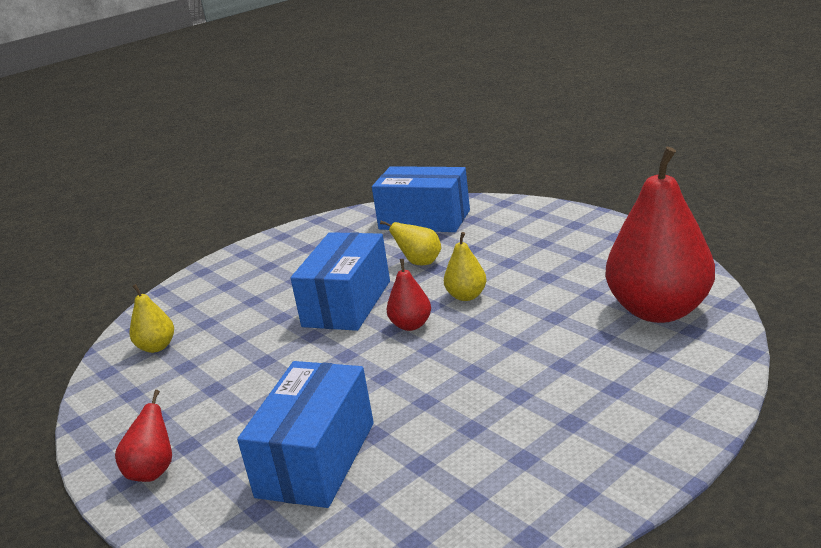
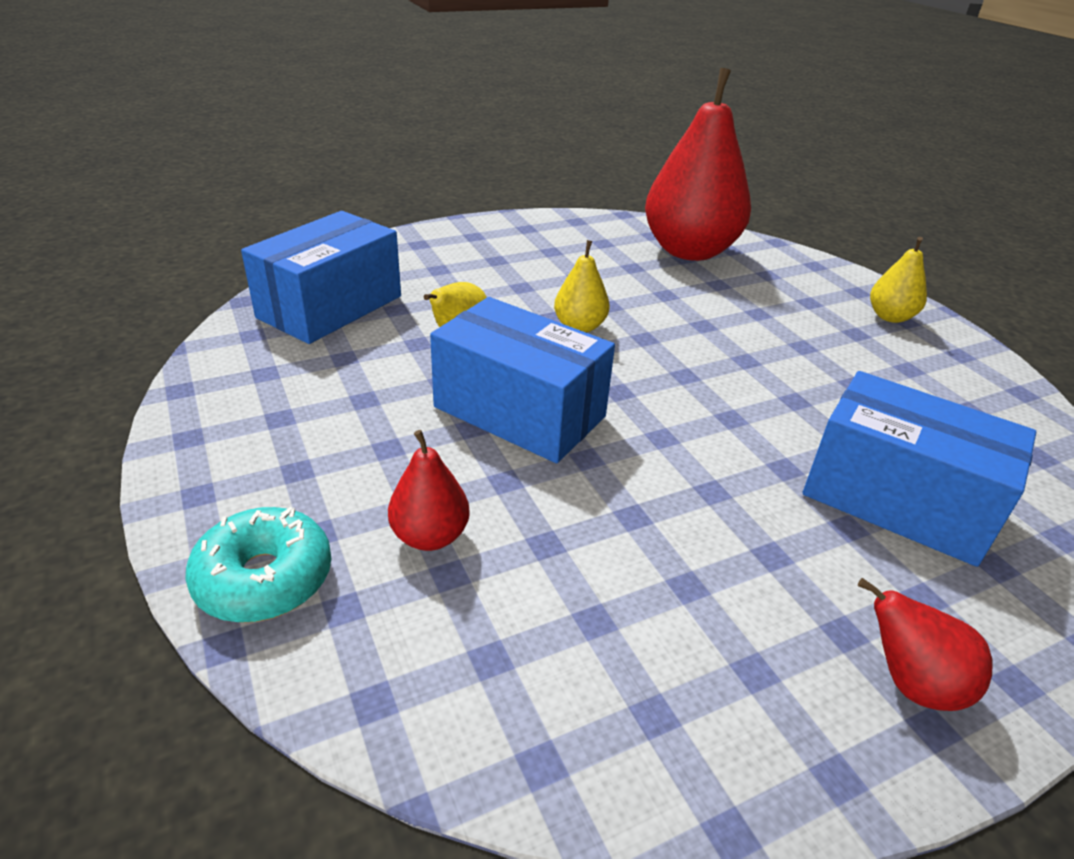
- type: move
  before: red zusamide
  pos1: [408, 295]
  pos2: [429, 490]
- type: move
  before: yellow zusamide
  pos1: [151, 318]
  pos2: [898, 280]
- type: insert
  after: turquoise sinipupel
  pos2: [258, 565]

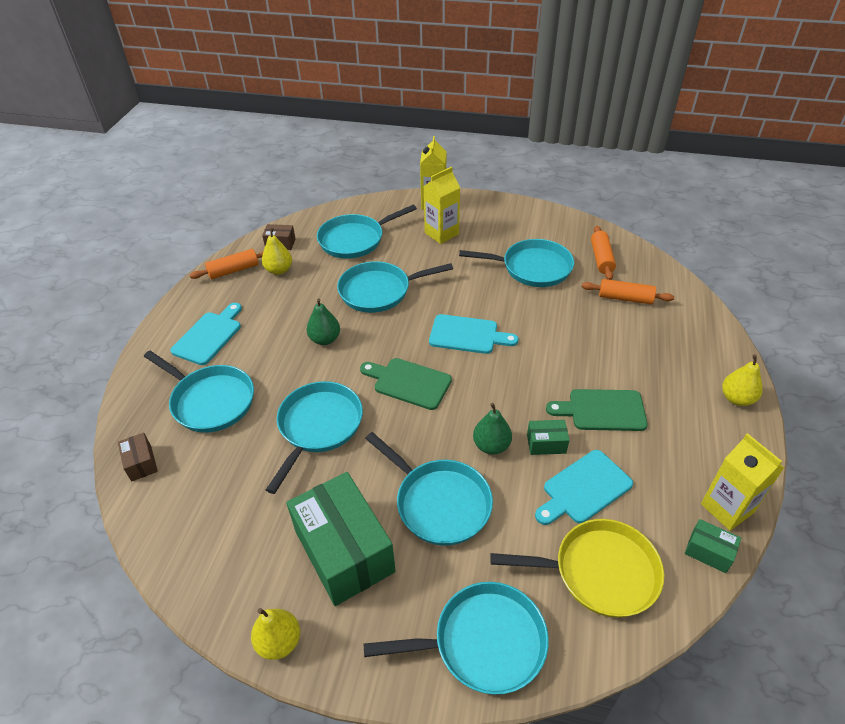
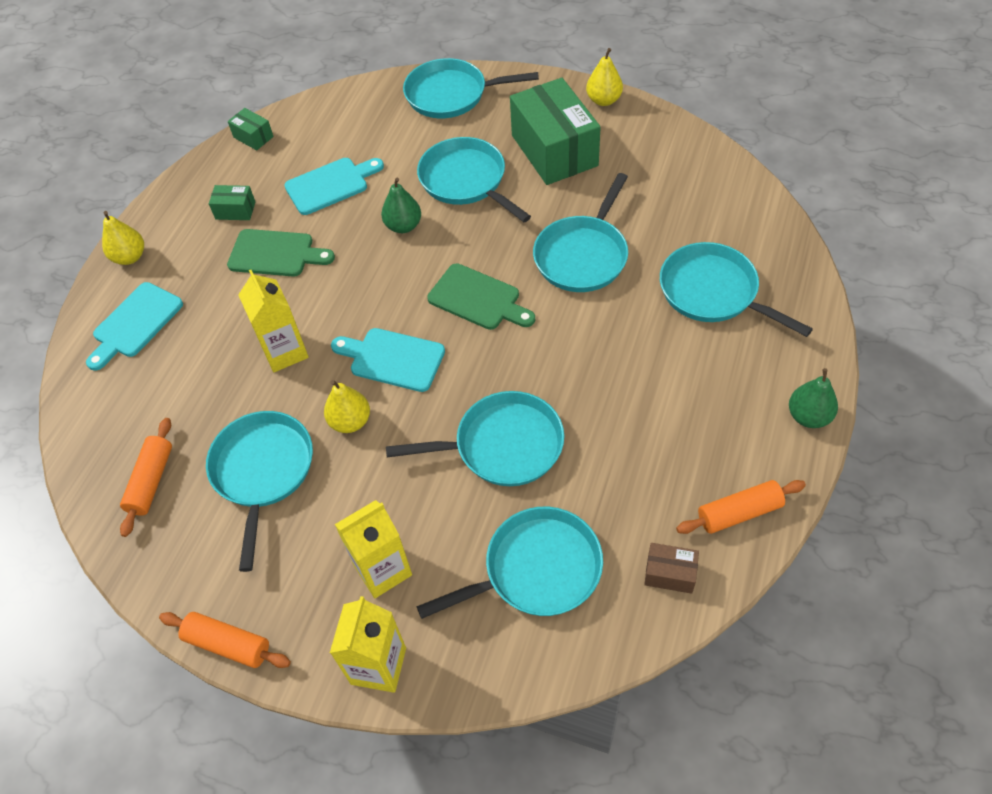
- type: move
  before: yellow zusamide
  pos1: [277, 251]
  pos2: [347, 406]
- type: rotate
  before: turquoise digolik
  pos1: [516, 263]
  pos2: [259, 491]
  turn: 75
- type: move
  before: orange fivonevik
  pos1: [628, 291]
  pos2: [225, 640]
- type: move
  before: green zusamide
  pos1: [323, 322]
  pos2: [813, 398]
- type: move
  before: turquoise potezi
  pos1: [206, 334]
  pos2: [134, 326]
- type: move
  before: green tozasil
  pos1: [548, 437]
  pos2: [232, 202]
- type: delete
  before: brown tozasil
  pos1: [138, 457]
- type: move
  before: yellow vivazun
  pos1: [742, 482]
  pos2: [273, 321]
- type: delete
  before: yellow digolik
  pos1: [577, 568]

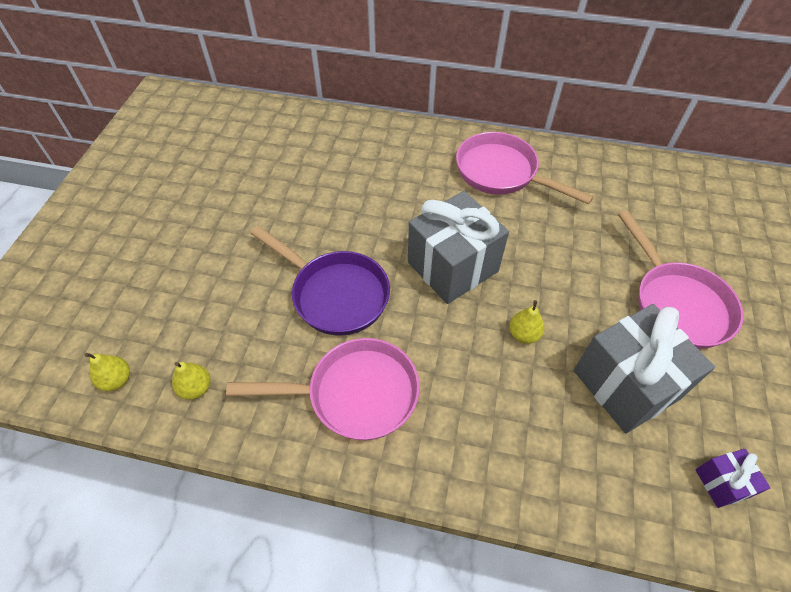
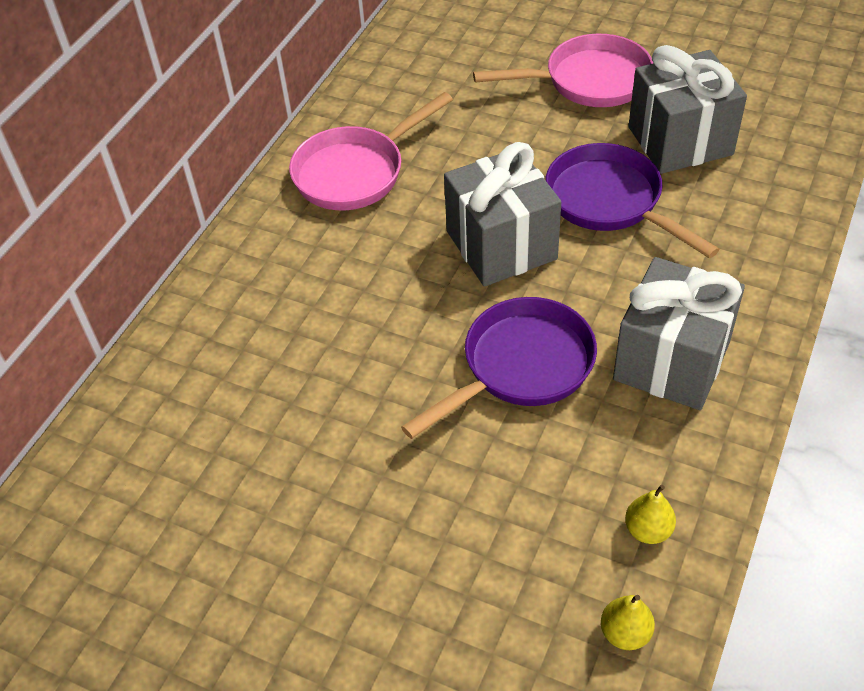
- type: replace
  before: yellow zusamide
  after: purple digolik
  pos1: [526, 322]
  pos2: [632, 200]
- type: replace
  before: pink digolik
  after: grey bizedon
  pos1: [323, 389]
  pos2: [679, 333]
- type: delete
  before: purple bizedon
  pos1: [732, 478]

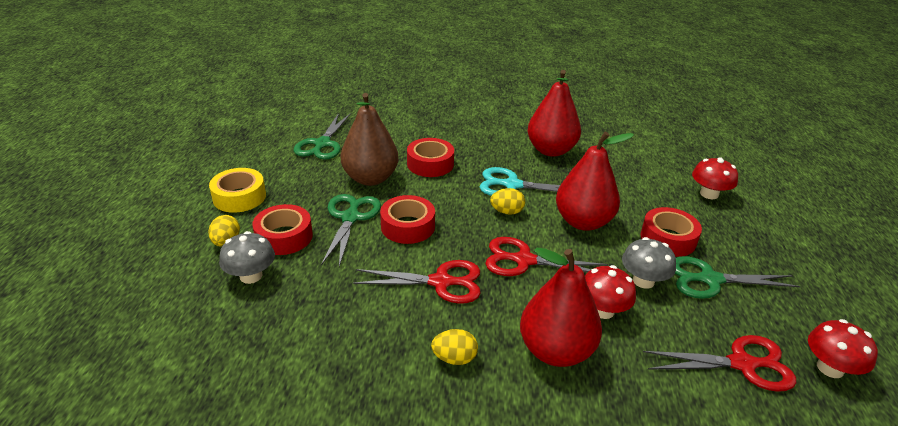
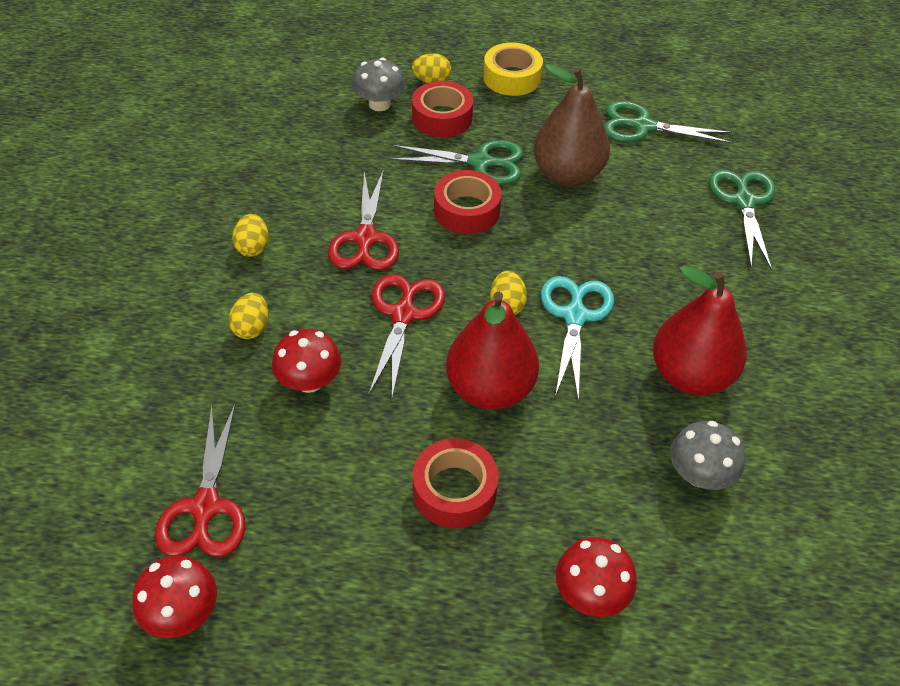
- type: delete
  before: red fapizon
  pos1: [430, 157]
- type: move
  before: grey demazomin
  pos1: [649, 263]
  pos2: [707, 455]
- type: replace
  before: red zusamide
  after: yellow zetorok
  pos1: [561, 307]
  pos2: [249, 316]
- type: move
  before: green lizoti
  pos1: [737, 277]
  pos2: [742, 220]

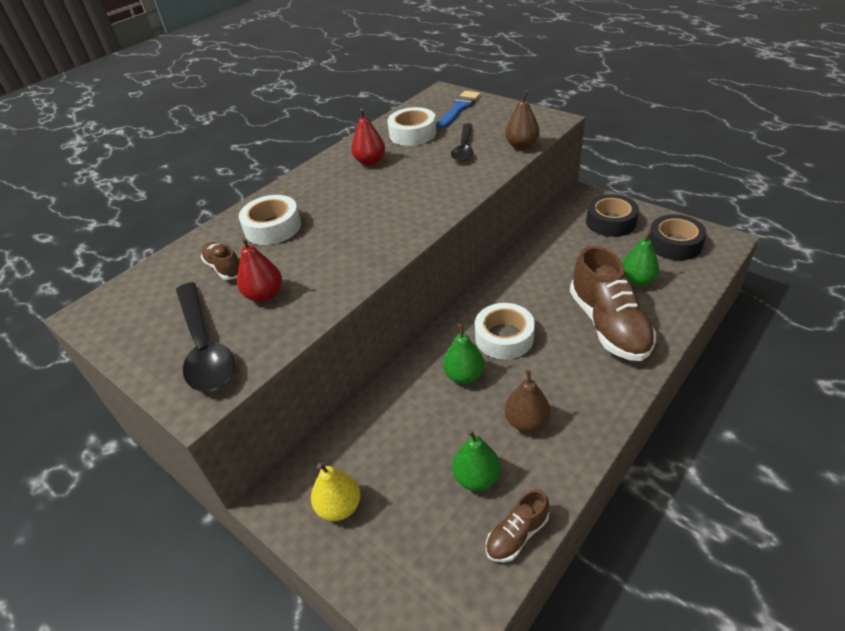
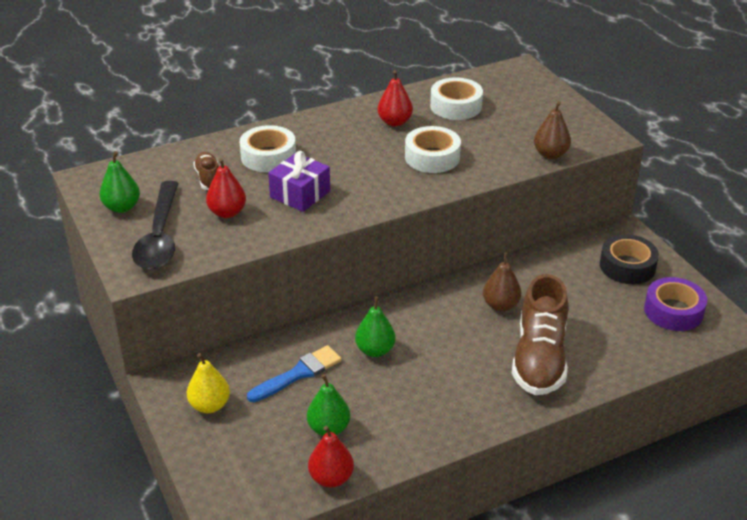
- type: move
  before: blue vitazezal
  pos1: [459, 110]
  pos2: [294, 373]
- type: delete
  before: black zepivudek
  pos1: [462, 142]
- type: recolor
  before: black fapizon
  after: purple fapizon
  pos1: [677, 237]
  pos2: [675, 304]
- type: move
  before: green zusamide
  pos1: [640, 257]
  pos2: [119, 182]
- type: move
  before: white fapizon
  pos1: [505, 331]
  pos2: [433, 149]
- type: move
  before: brown zusamide
  pos1: [527, 401]
  pos2: [502, 282]
- type: replace
  before: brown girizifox
  after: red zusamide
  pos1: [517, 526]
  pos2: [331, 456]
- type: insert
  after: purple bizedon
  pos2: [299, 181]

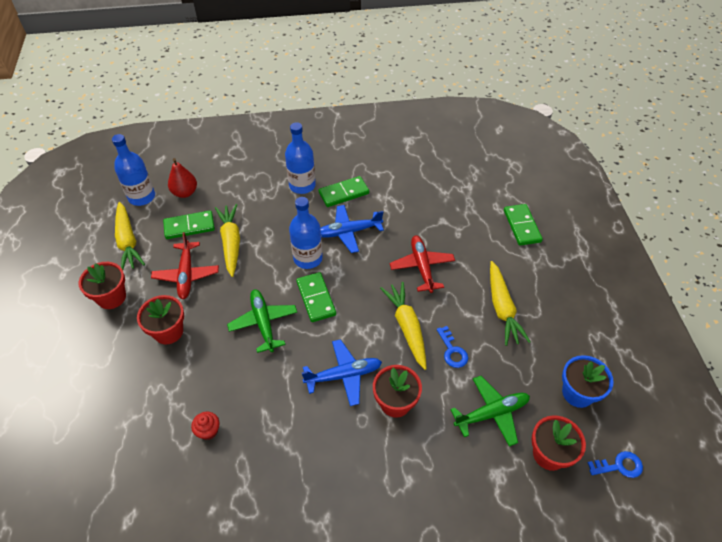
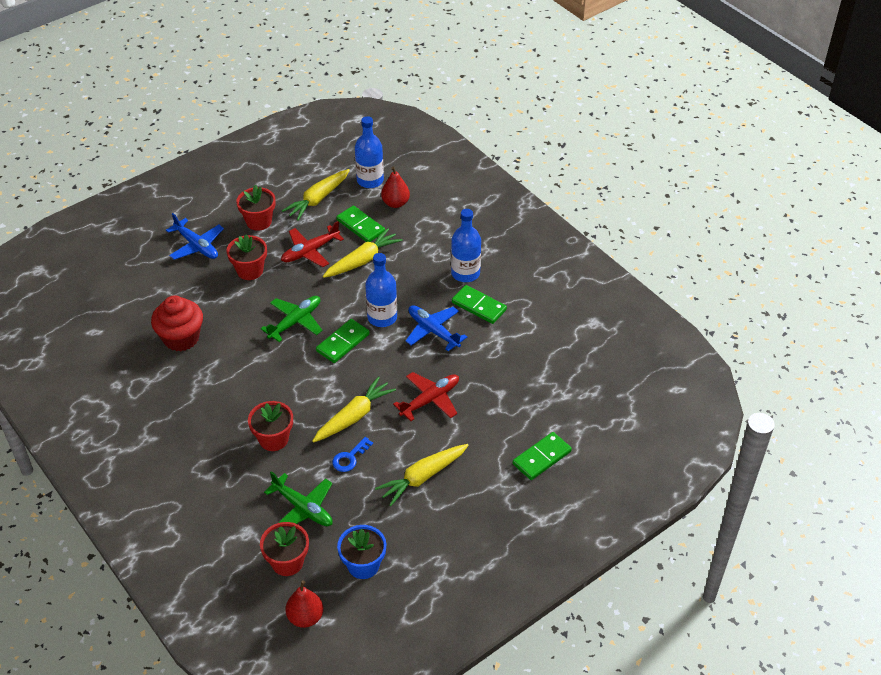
- type: move
  before: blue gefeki
  pos1: [342, 372]
  pos2: [195, 236]
- type: resize
  before: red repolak
  pos1: [205, 426]
  pos2: [177, 323]
  scale: 2.17
- type: replace
  before: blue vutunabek
  after: red zusamide
  pos1: [615, 464]
  pos2: [304, 604]

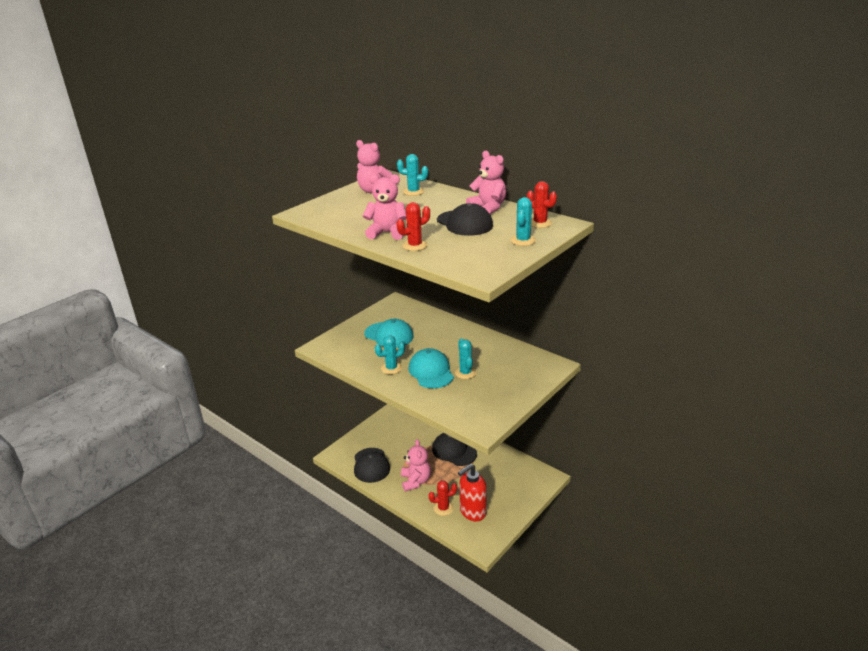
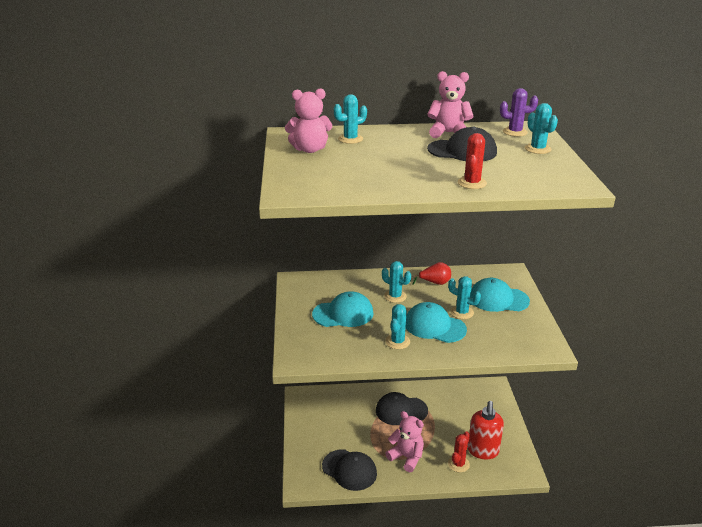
- type: delete
  before: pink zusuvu
  pos1: [384, 207]
- type: recolor
  before: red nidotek
  after: purple nidotek
  pos1: [542, 204]
  pos2: [519, 112]
- type: insert
  after: turquoise nidotek
  pos2: [396, 282]
- type: insert
  after: red zusamide
  pos2: [431, 273]
- type: insert
  after: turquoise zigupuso
  pos2: [500, 295]

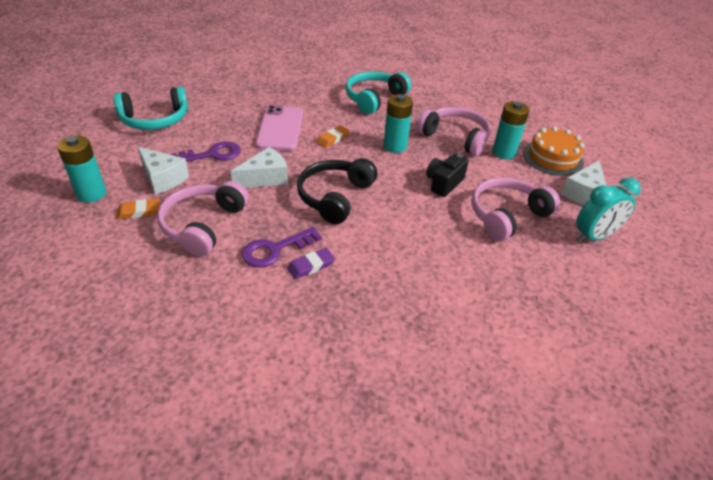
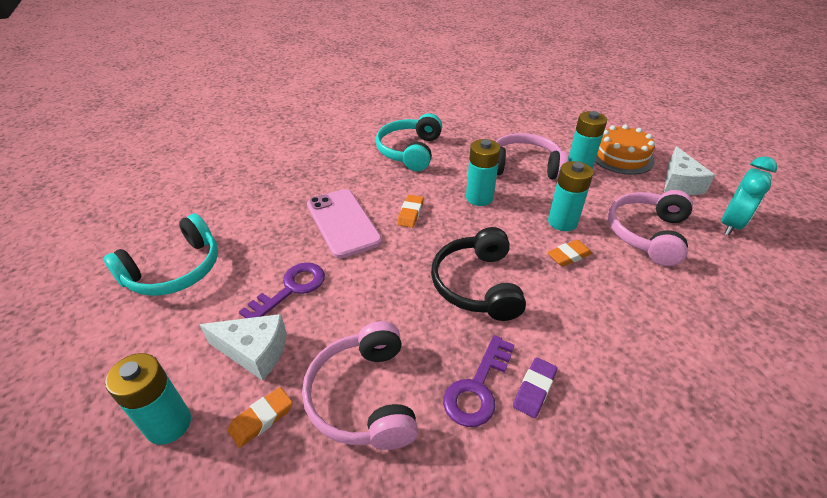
- type: delete
  before: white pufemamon
  pos1: [259, 167]
- type: replace
  before: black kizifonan
  after: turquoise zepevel
  pos1: [447, 175]
  pos2: [570, 196]
- type: insert
  after: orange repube
  pos2: [569, 253]

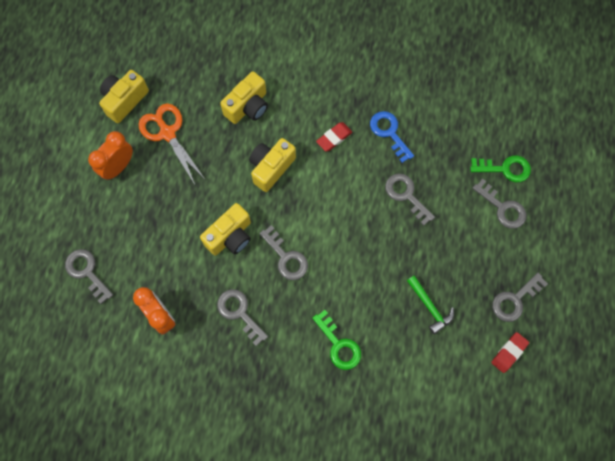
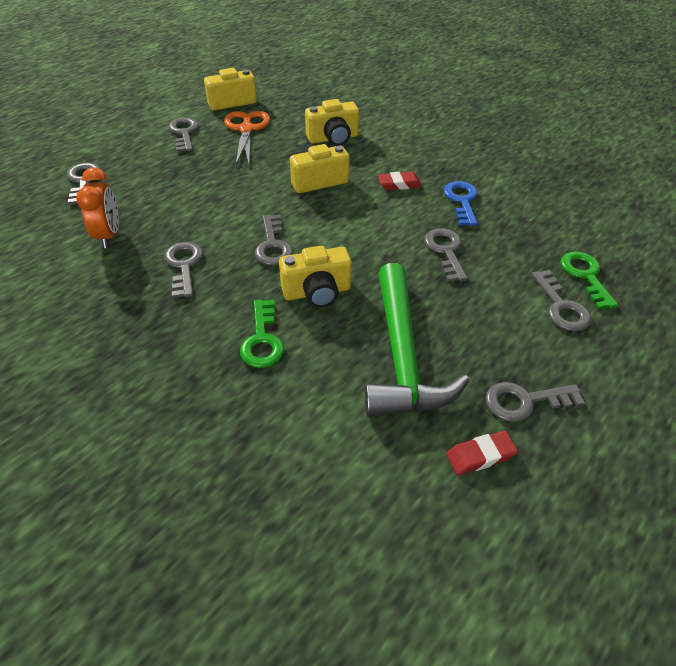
- type: replace
  before: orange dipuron
  after: grey vutunabek
  pos1: [110, 155]
  pos2: [183, 134]
- type: rotate
  before: green vutunabek
  pos1: [500, 169]
  pos2: [589, 280]
  turn: -135
- type: move
  before: yellow kizifonan
  pos1: [225, 229]
  pos2: [315, 277]
- type: resize
  before: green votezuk
  pos1: [430, 305]
  pos2: [417, 340]
  scale: 2.15

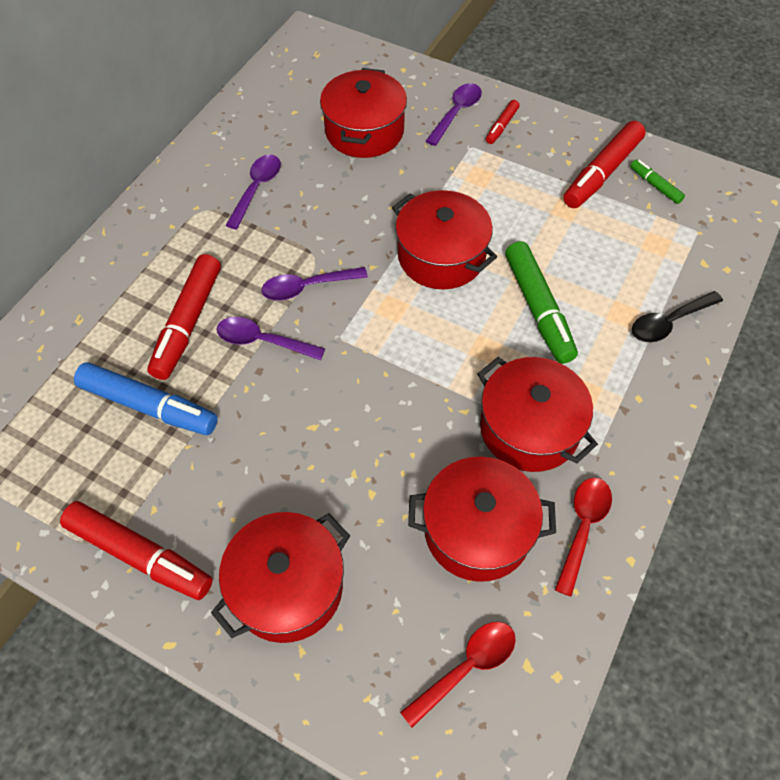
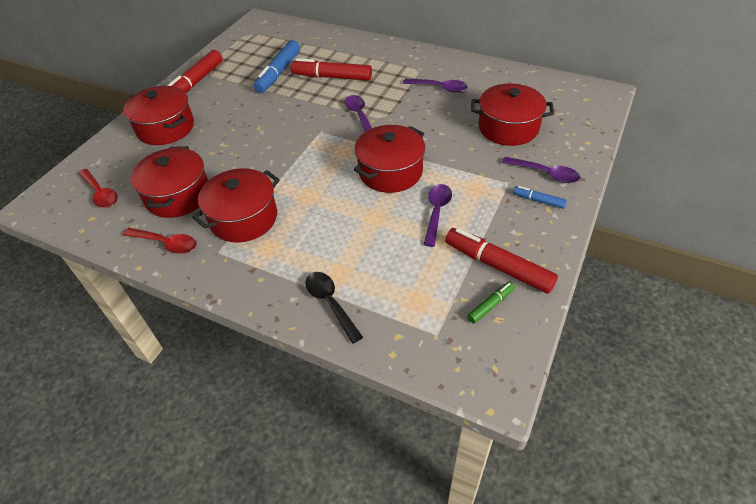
- type: recolor
  before: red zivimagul
  after: blue zivimagul
  pos1: [503, 122]
  pos2: [540, 197]
- type: delete
  before: green zivimagul
  pos1: [541, 302]
- type: move
  before: purple zepivudek
  pos1: [270, 338]
  pos2: [437, 215]

